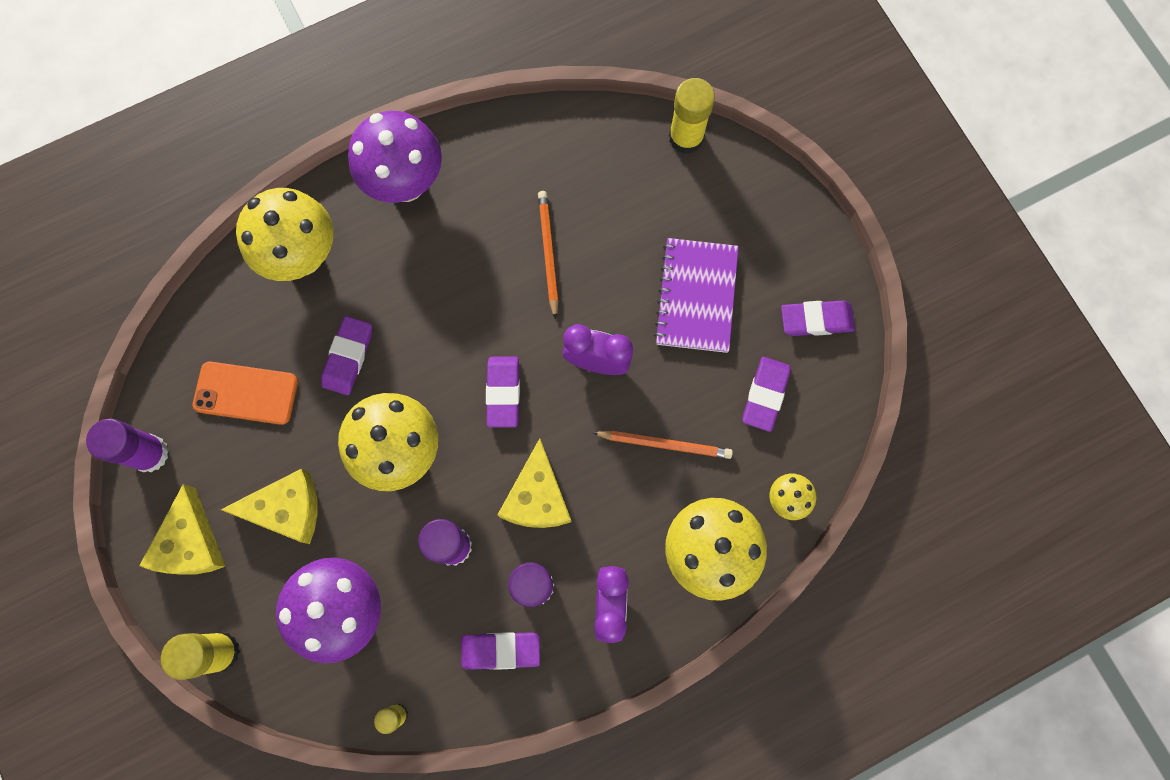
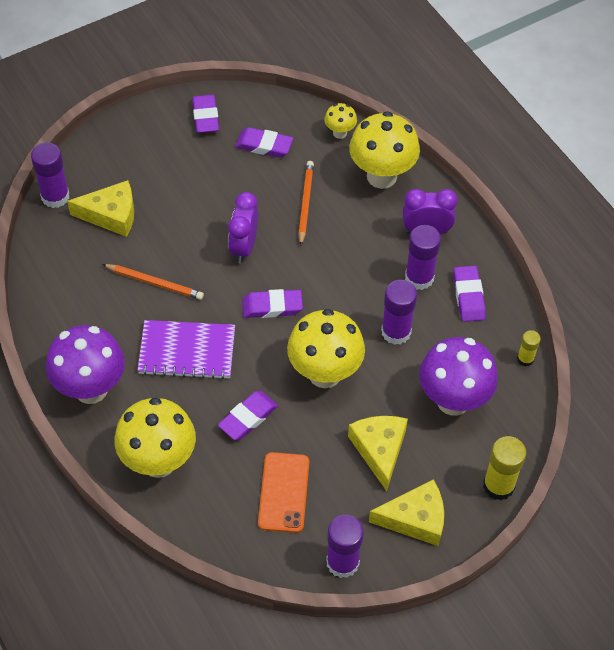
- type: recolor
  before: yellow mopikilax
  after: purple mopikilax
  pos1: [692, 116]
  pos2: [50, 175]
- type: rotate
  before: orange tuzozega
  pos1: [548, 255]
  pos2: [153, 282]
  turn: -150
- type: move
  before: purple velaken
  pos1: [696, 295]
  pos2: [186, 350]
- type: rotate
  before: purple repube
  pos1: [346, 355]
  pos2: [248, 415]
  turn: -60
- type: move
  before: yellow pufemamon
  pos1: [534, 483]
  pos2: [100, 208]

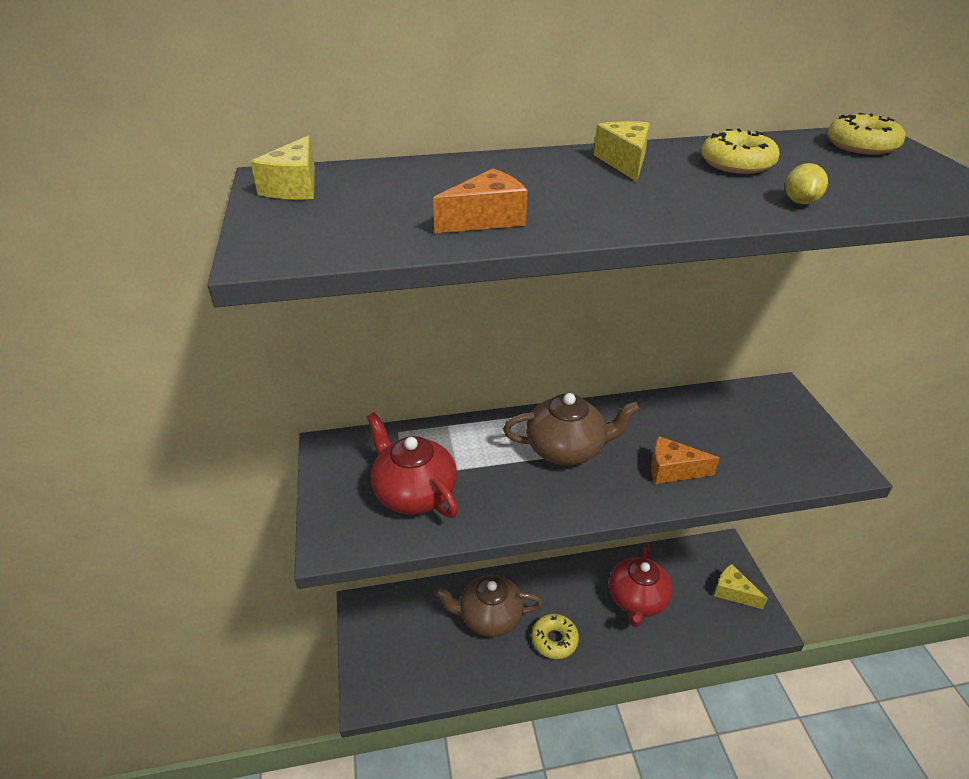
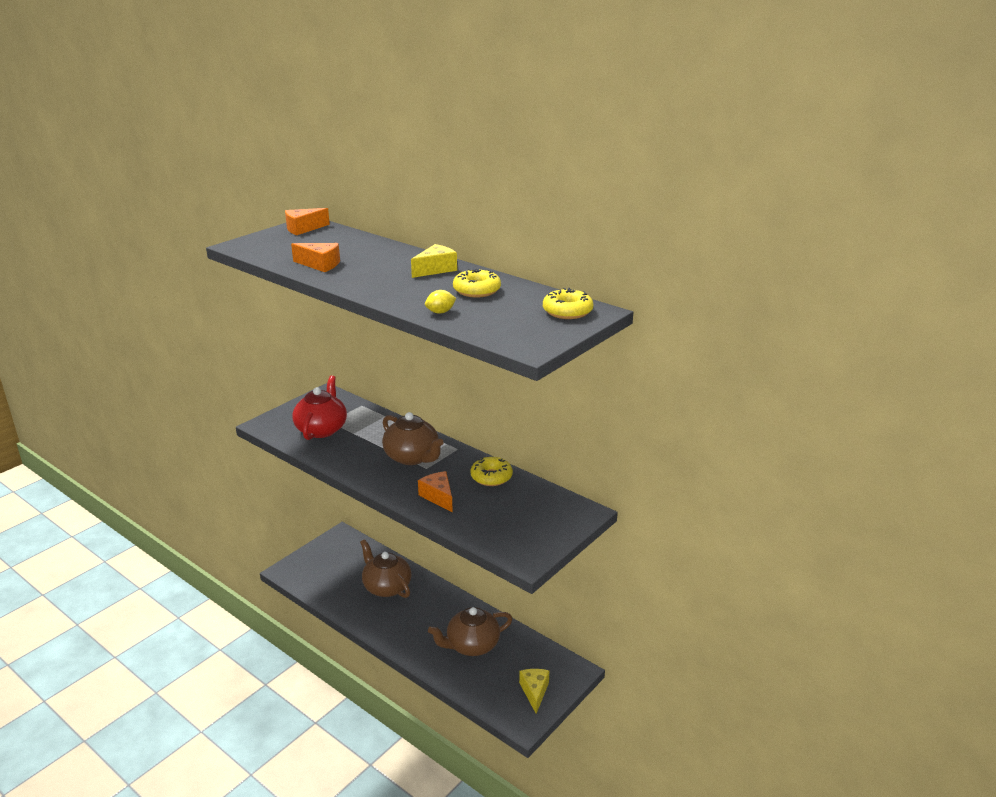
- type: recolor
  before: yellow pufemamon
  after: orange pufemamon
  pos1: [283, 167]
  pos2: [307, 221]
- type: recolor
  before: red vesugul
  after: brown vesugul
  pos1: [641, 585]
  pos2: [470, 631]
- type: move
  before: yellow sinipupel
  pos1: [555, 636]
  pos2: [491, 471]

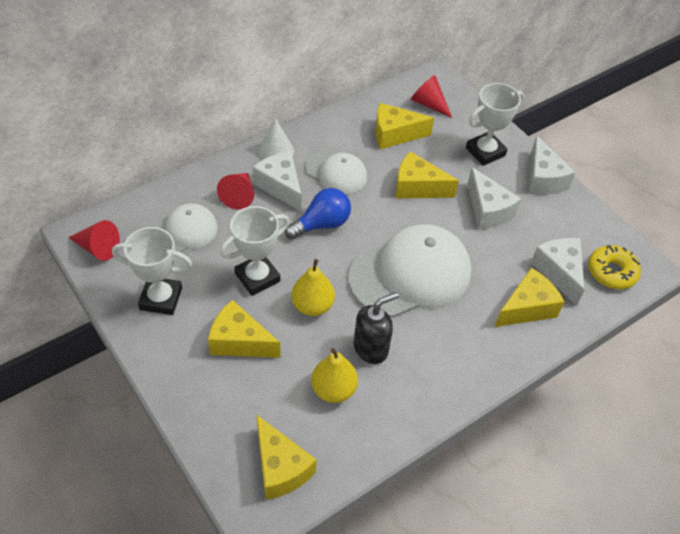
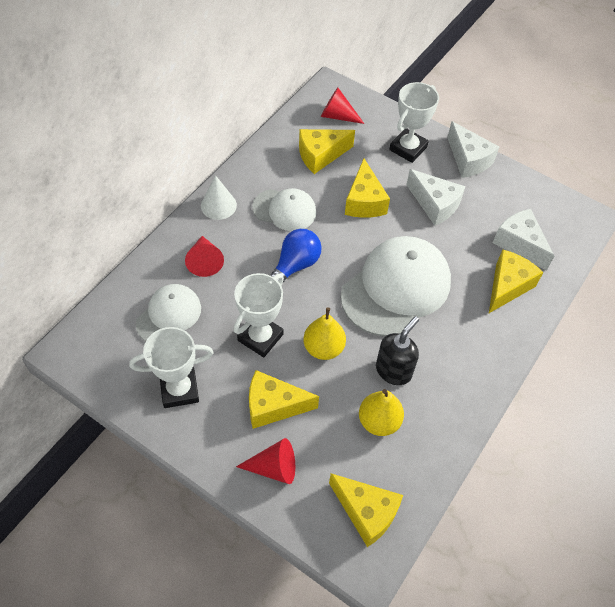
- type: delete
  before: white pufemamon
  pos1: [277, 181]
- type: rotate
  before: yellow pufemamon
  pos1: [427, 174]
  pos2: [367, 188]
  turn: -90
- type: move
  before: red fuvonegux
  pos1: [94, 240]
  pos2: [265, 461]
- type: delete
  before: yellow sinipupel
  pos1: [614, 267]

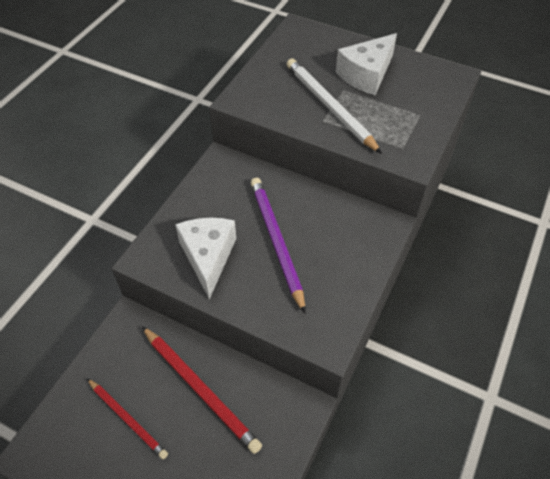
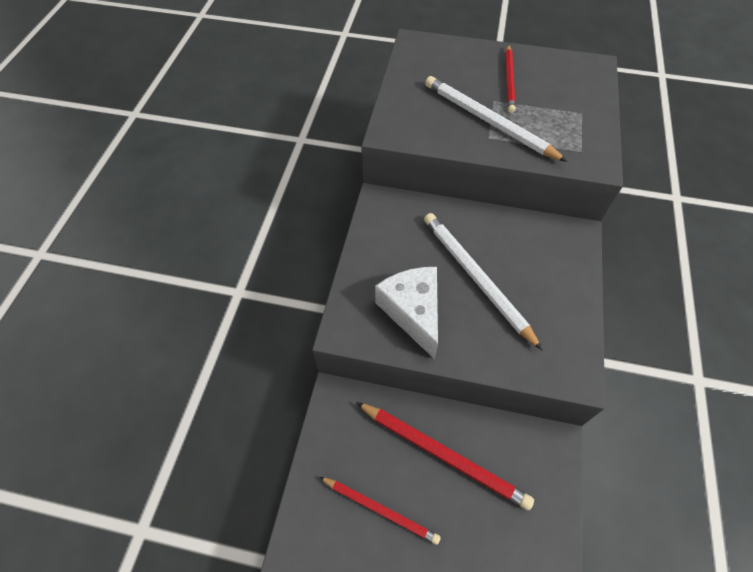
- type: replace
  before: white pufemamon
  after: red tuzozega
  pos1: [366, 64]
  pos2: [510, 78]
- type: recolor
  before: purple tuzozega
  after: white tuzozega
  pos1: [278, 245]
  pos2: [483, 281]

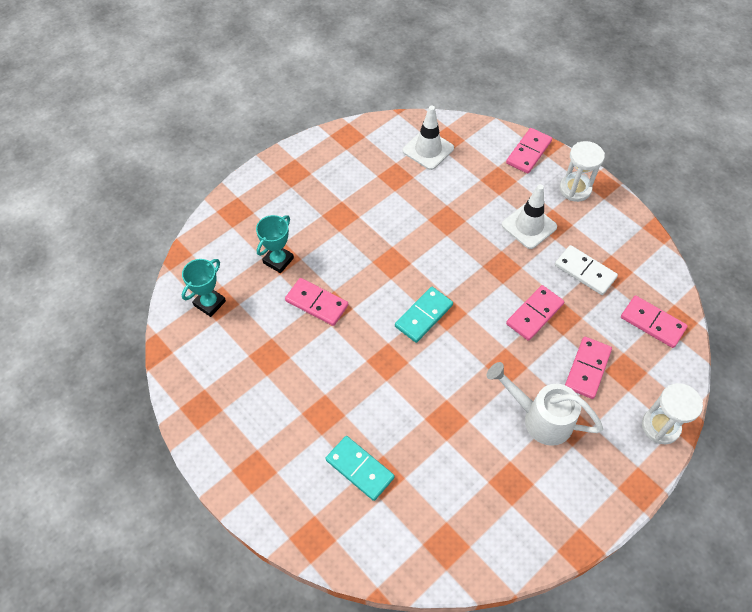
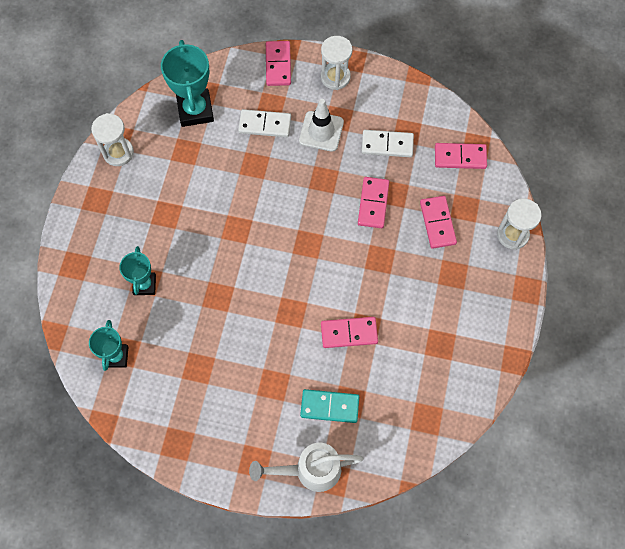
- type: replace
  before: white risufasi
  after: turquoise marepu
  pos1: [428, 137]
  pos2: [187, 83]
- type: move
  before: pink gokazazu
  pos1: [316, 302]
  pos2: [349, 332]
- type: delete
  before: turquoise gokazazu
  pos1: [424, 315]
- type: move
  before: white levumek
  pos1: [545, 404]
  pos2: [306, 467]
- type: insert
  after: white gokazazu
  pos2: [264, 123]
- type: insert
  after: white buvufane
  pos2: [112, 139]

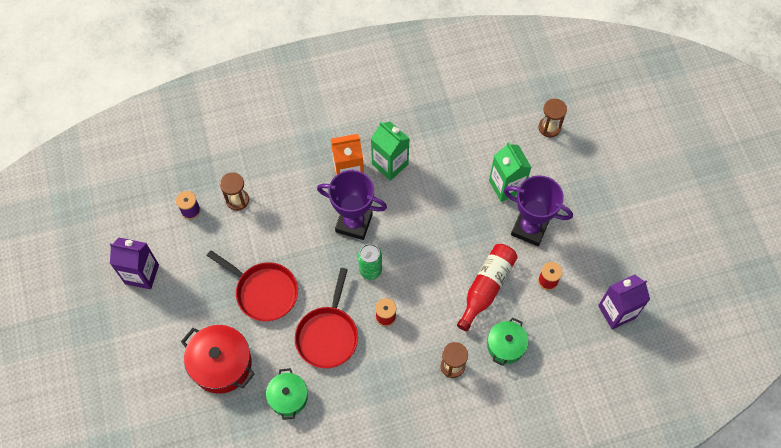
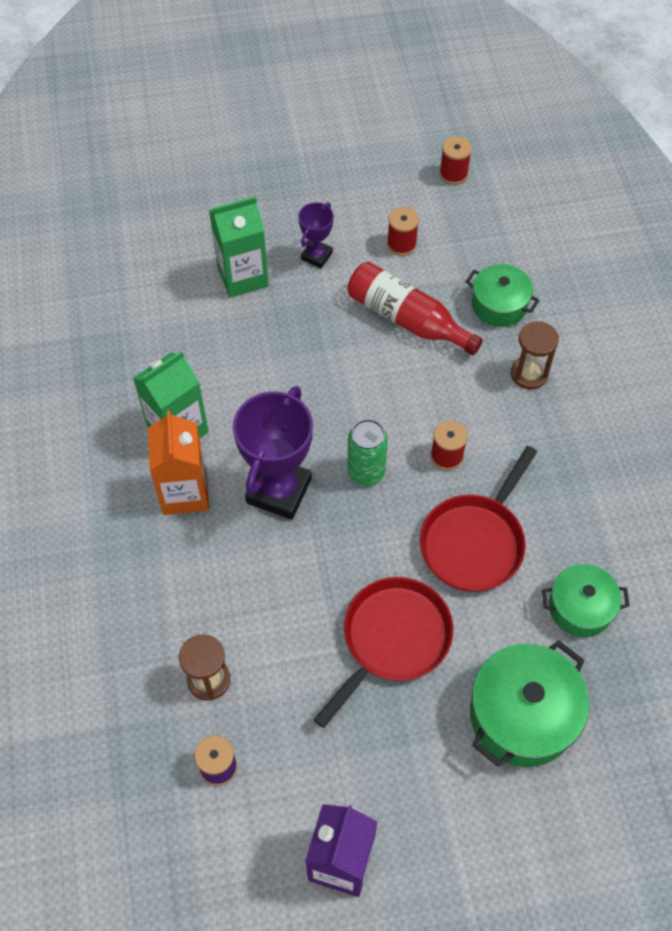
- type: delete
  before: brown buvufane
  pos1: [552, 118]
- type: resize
  before: purple marepu
  pos1: [538, 210]
  pos2: [316, 235]
  scale: 0.52
- type: rotate
  before: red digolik
  pos1: [326, 318]
  pos2: [478, 519]
  turn: 105
- type: replace
  before: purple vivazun
  after: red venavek
  pos1: [624, 302]
  pos2: [455, 160]
- type: recolor
  before: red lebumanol
  after: green lebumanol
  pos1: [218, 359]
  pos2: [529, 703]

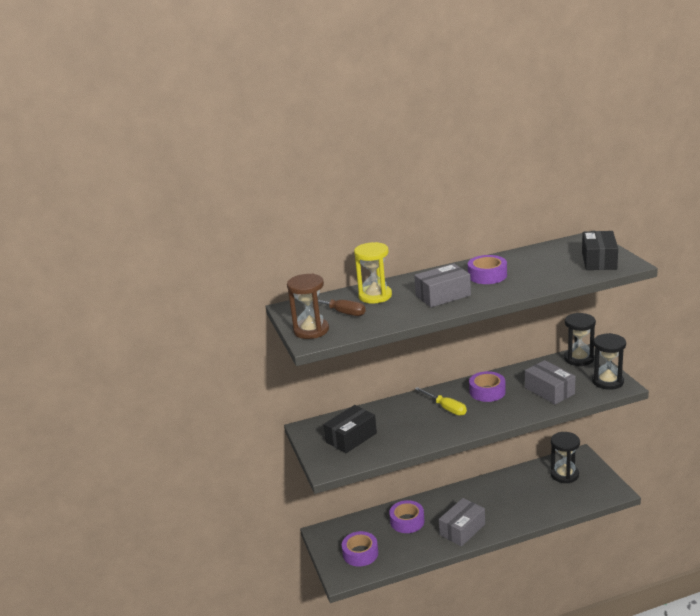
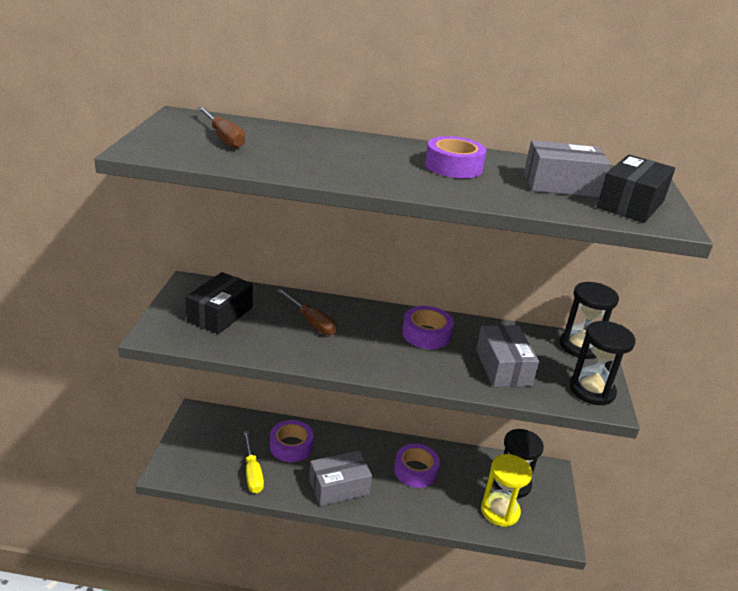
- type: move
  before: yellow buvufane
  pos1: [373, 273]
  pos2: [506, 490]
- type: move
  before: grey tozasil
  pos1: [442, 285]
  pos2: [567, 168]
- type: delete
  before: brown buvufane
  pos1: [308, 306]
- type: move
  before: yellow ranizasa
  pos1: [441, 401]
  pos2: [254, 462]
- type: rotate
  before: black tozasil
  pos1: [350, 429]
  pos2: [219, 303]
  turn: -45
- type: move
  before: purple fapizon
  pos1: [360, 548]
  pos2: [417, 466]
- type: insert
  after: brown ranizasa
  pos2: [307, 312]

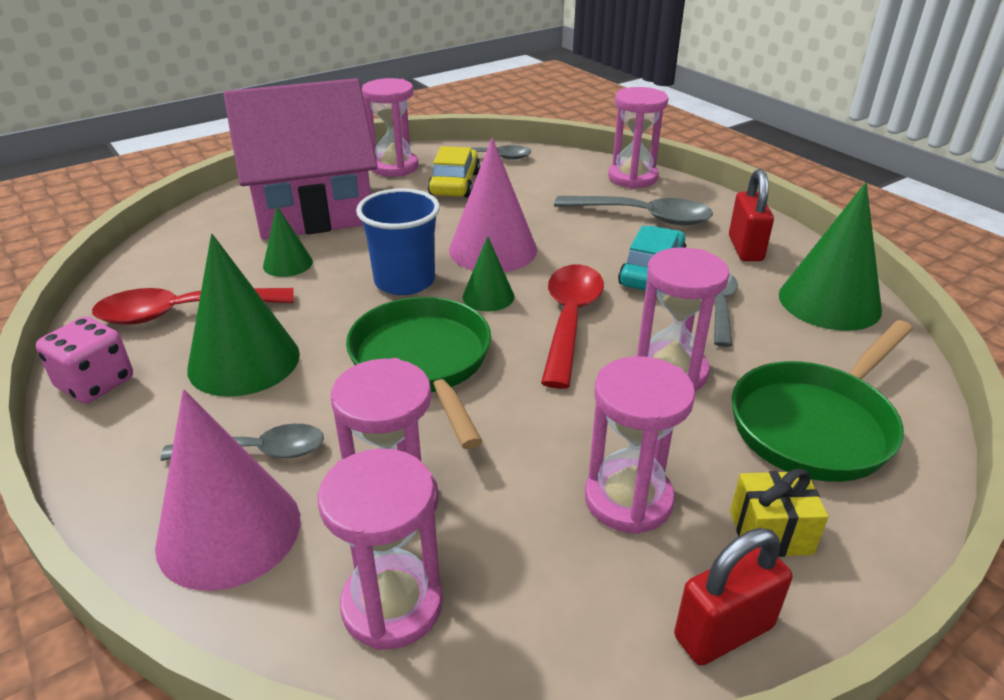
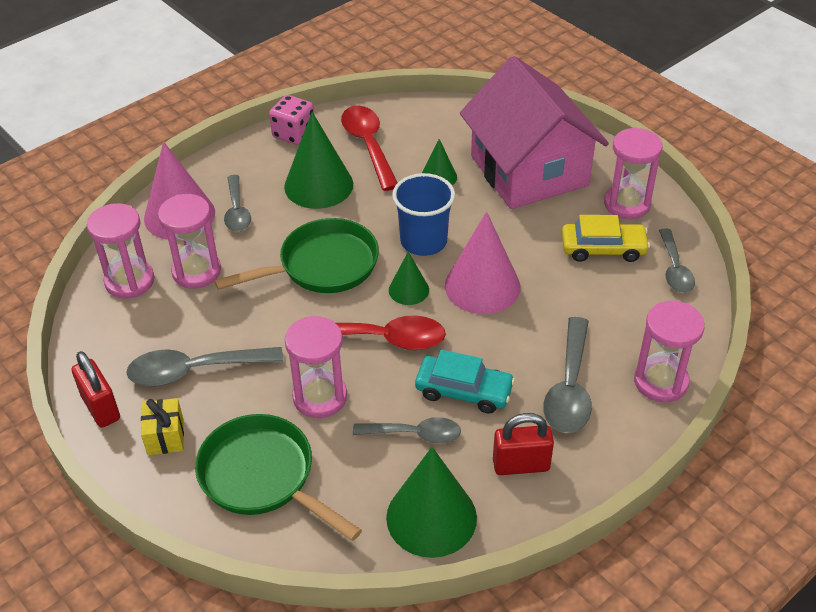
- type: replace
  before: pink buvufane
  after: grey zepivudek
  pos1: [640, 445]
  pos2: [204, 366]

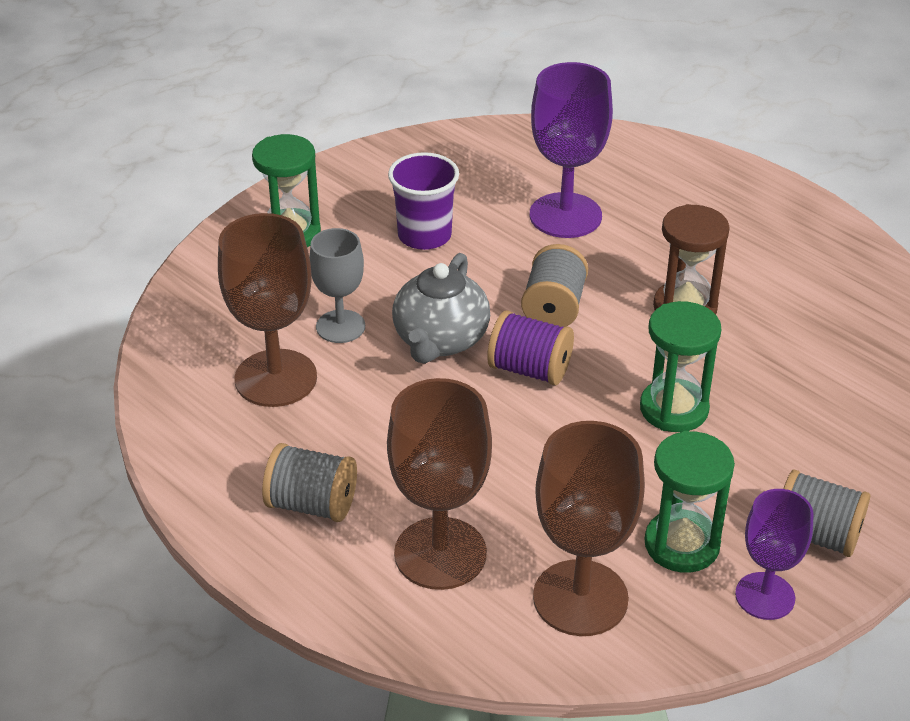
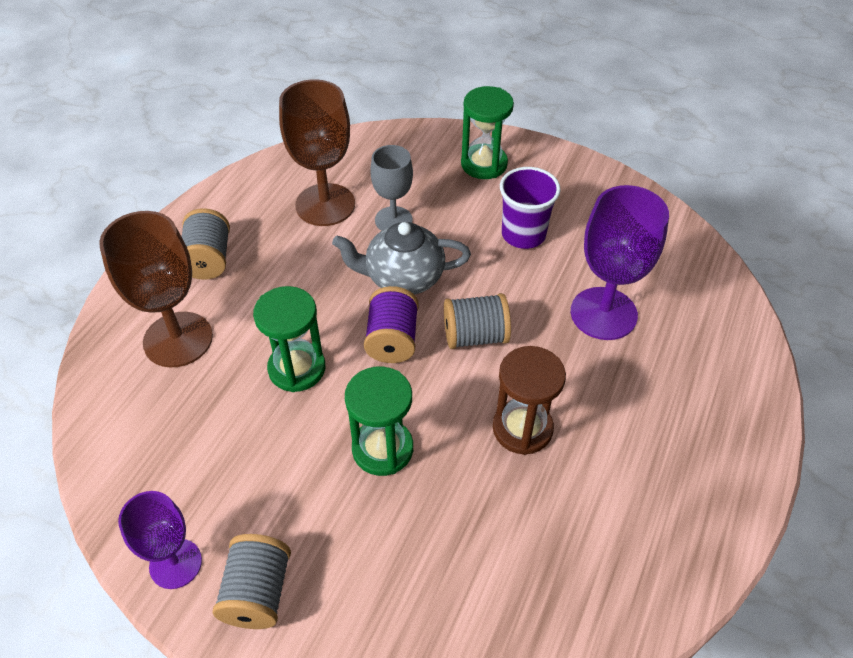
- type: delete
  before: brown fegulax
  pos1: [589, 528]
- type: move
  before: green buvufane
  pos1: [689, 502]
  pos2: [289, 339]

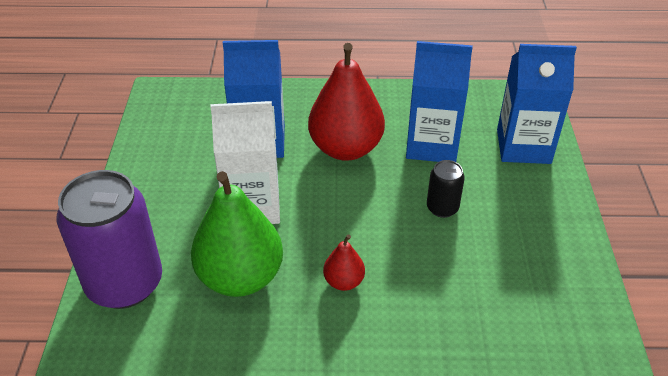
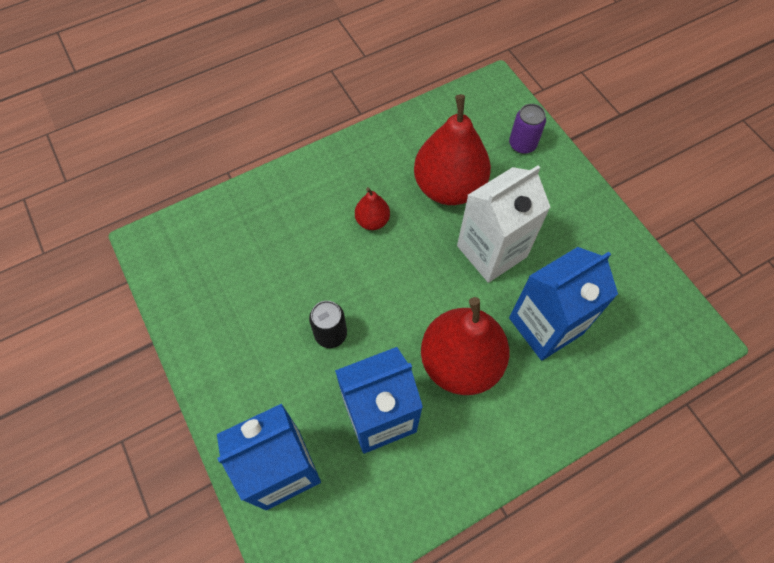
- type: resize
  before: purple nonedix
  pos1: [109, 239]
  pos2: [527, 129]
  scale: 0.46
- type: recolor
  before: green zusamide
  after: red zusamide
  pos1: [237, 234]
  pos2: [452, 149]

